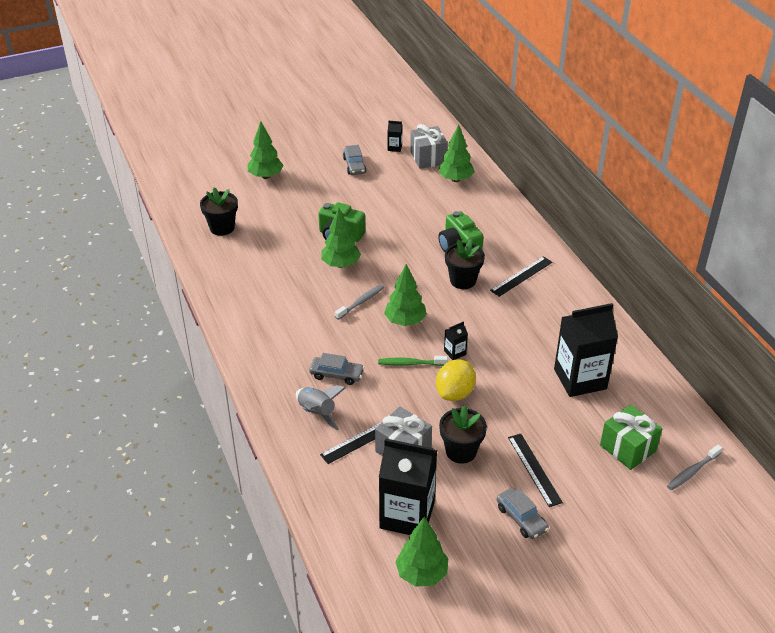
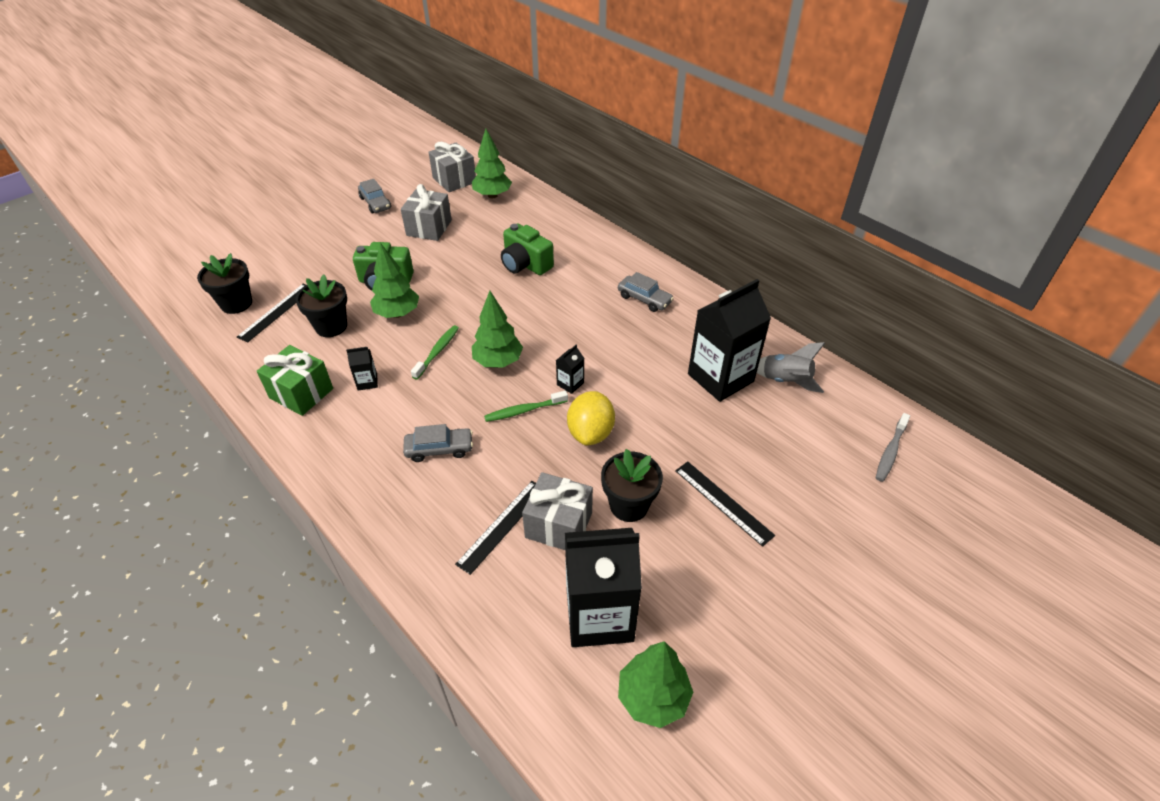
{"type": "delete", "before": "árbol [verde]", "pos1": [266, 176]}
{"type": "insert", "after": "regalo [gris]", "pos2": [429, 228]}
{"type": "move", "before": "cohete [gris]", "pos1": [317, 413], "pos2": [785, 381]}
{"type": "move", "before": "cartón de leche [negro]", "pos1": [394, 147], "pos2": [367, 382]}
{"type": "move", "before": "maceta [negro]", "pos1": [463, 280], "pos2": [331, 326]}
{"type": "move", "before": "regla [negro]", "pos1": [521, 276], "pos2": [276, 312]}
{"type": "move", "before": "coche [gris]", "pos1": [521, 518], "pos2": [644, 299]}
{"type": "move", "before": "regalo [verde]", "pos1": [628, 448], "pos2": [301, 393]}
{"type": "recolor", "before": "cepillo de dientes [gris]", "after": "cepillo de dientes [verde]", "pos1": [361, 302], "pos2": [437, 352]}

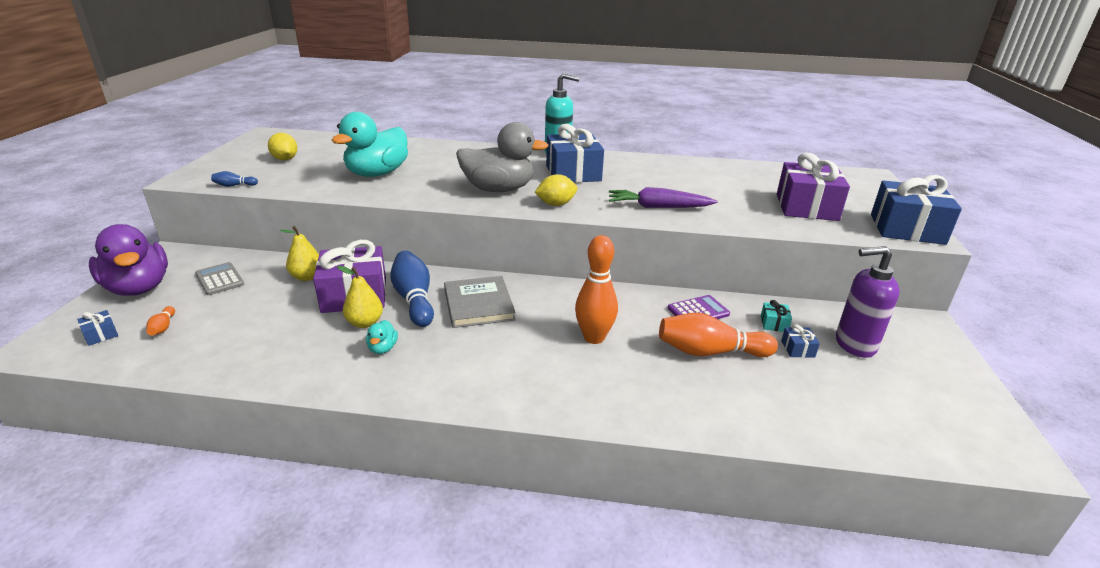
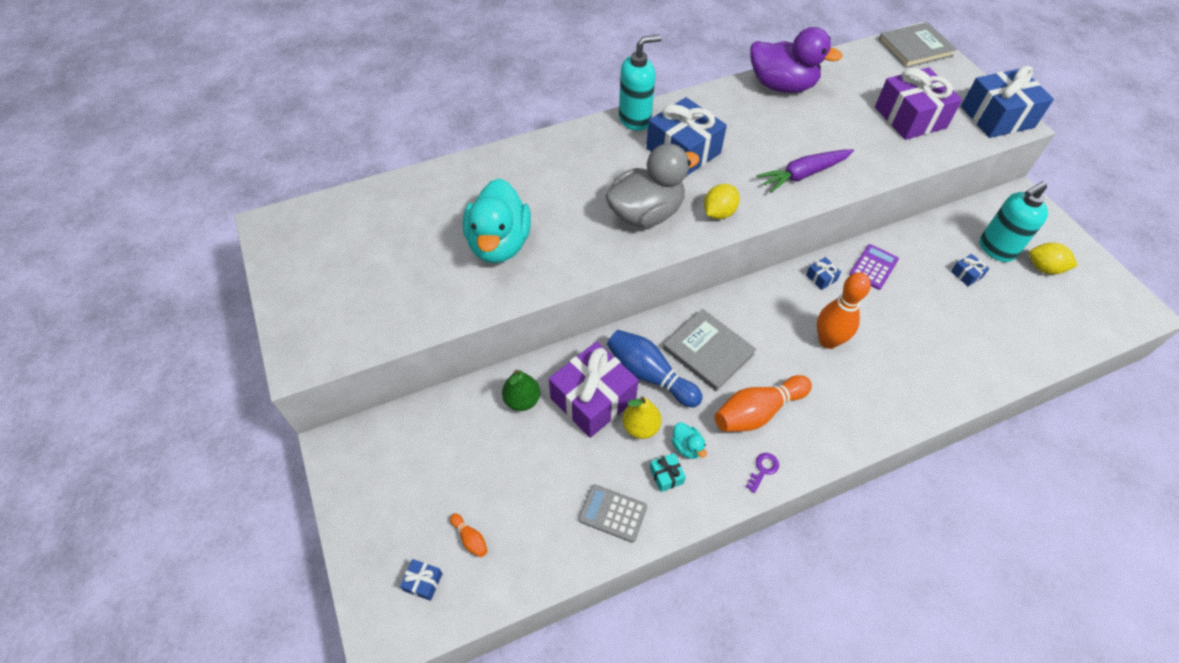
{"type": "delete", "before": "bolo [azul]", "pos1": [234, 185]}
{"type": "insert", "after": "llave [morado]", "pos2": [763, 470]}
{"type": "insert", "after": "regalo [azul]", "pos2": [821, 278]}
{"type": "insert", "after": "libro [gris]", "pos2": [915, 48]}
{"type": "move", "before": "pato [morado]", "pos1": [139, 288], "pos2": [782, 86]}
{"type": "move", "before": "calculadora [gris]", "pos1": [219, 279], "pos2": [612, 513]}
{"type": "move", "before": "limón [amarillo]", "pos1": [285, 159], "pos2": [1044, 268]}
{"type": "move", "before": "bolo [naranja]", "pos1": [710, 352], "pos2": [757, 412]}
{"type": "move", "before": "regalo [turquesa]", "pos1": [774, 323], "pos2": [666, 476]}
{"type": "recolor", "before": "pera [amarillo]", "after": "pera [verde]", "pos1": [307, 277], "pos2": [522, 400]}
{"type": "recolor", "before": "dispensador de jabón [morado]", "after": "dispensador de jabón [turquesa]", "pos1": [854, 345], "pos2": [996, 249]}

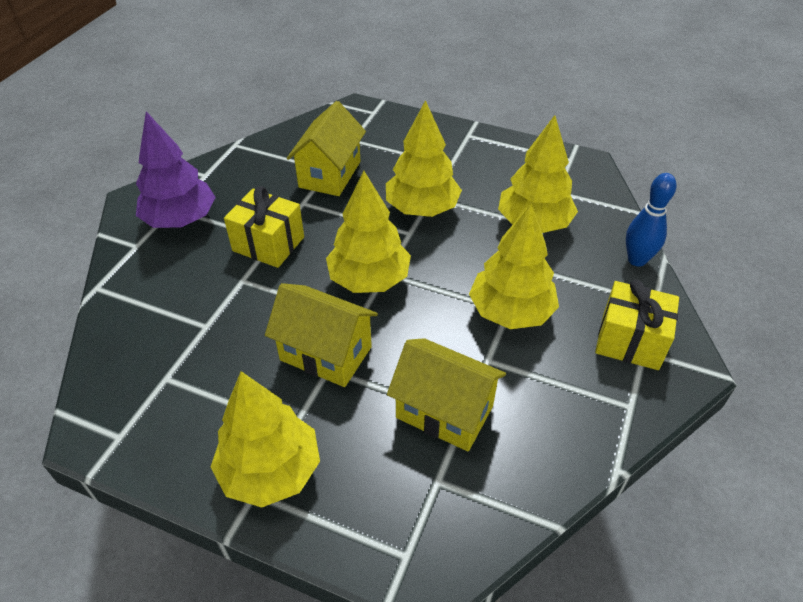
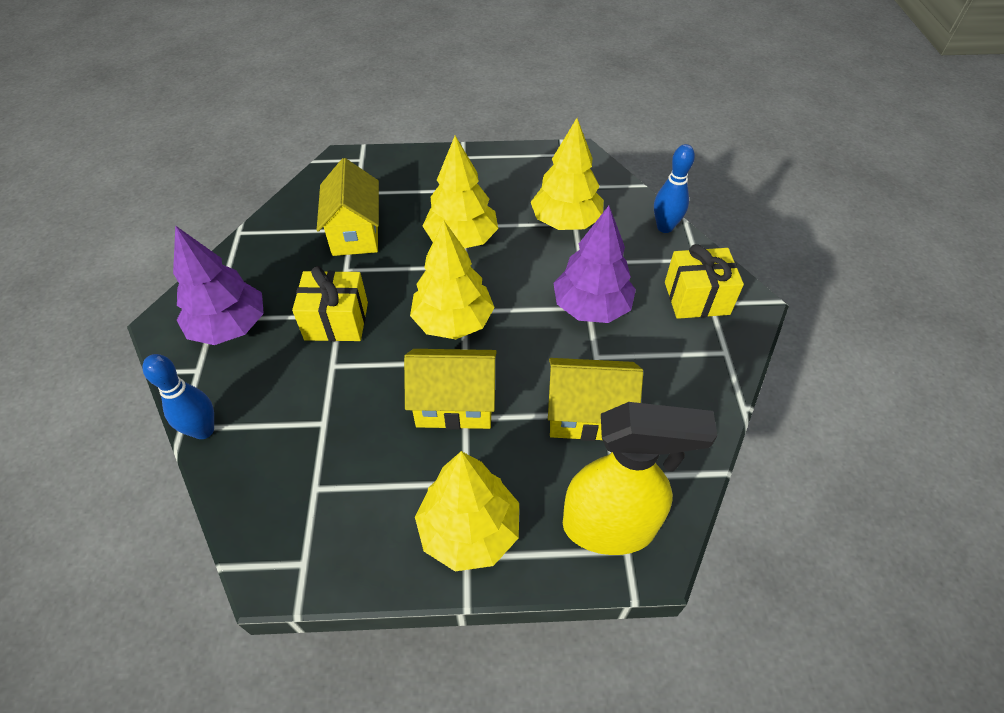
{"type": "insert", "after": "bolo [azul]", "pos2": [203, 430]}
{"type": "insert", "after": "pulverizador [amarillo]", "pos2": [609, 527]}
{"type": "recolor", "before": "árbol [amarillo]", "after": "árbol [morado]", "pos1": [511, 312], "pos2": [591, 307]}

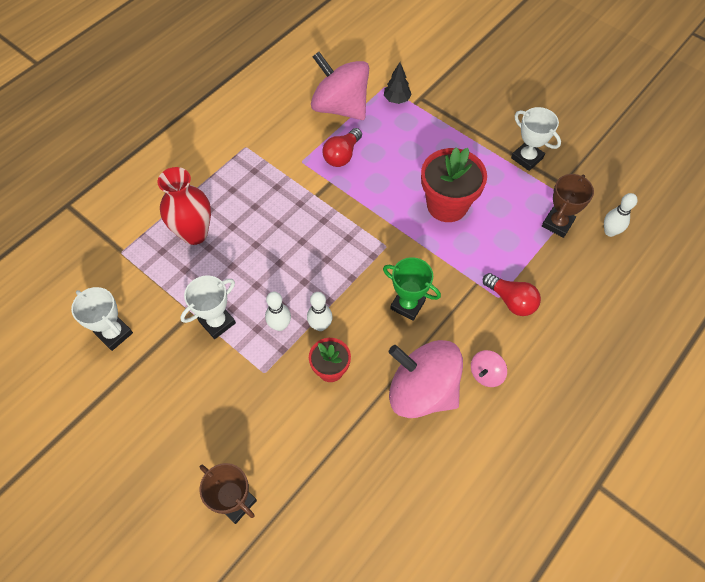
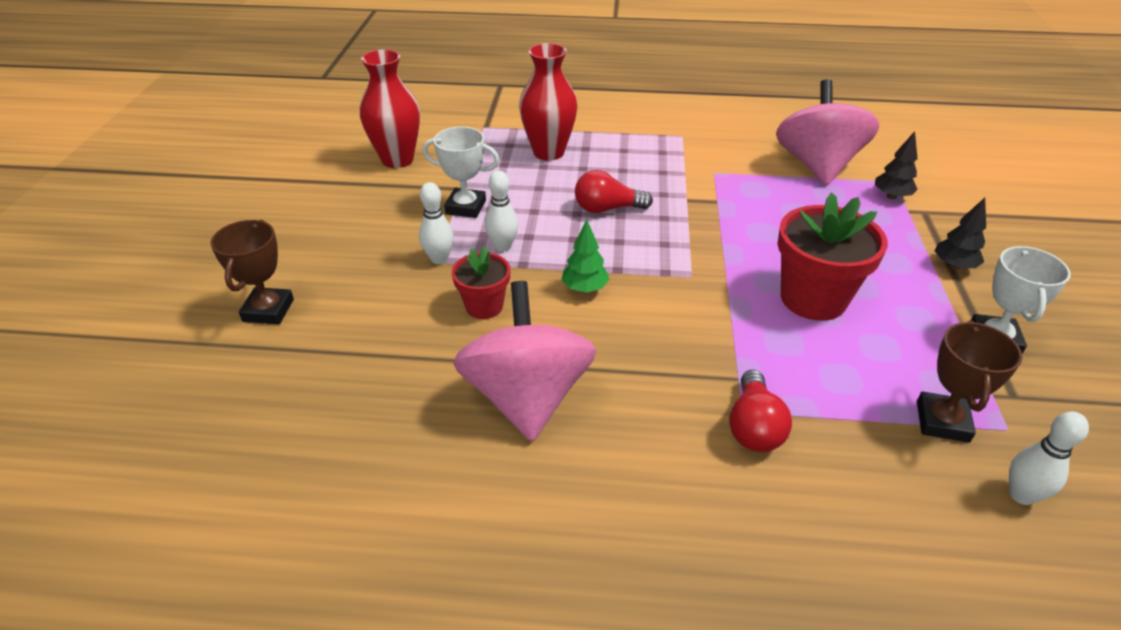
{"type": "delete", "before": "trofeo [verde]", "pos1": [407, 305]}
{"type": "delete", "before": "peonza [rosa]", "pos1": [486, 374]}
{"type": "insert", "after": "árbol [verde]", "pos2": [584, 288]}
{"type": "insert", "after": "árbol [negro]", "pos2": [953, 266]}
{"type": "move", "before": "bolo [blanco]", "pos1": [320, 325], "pos2": [439, 259]}
{"type": "move", "before": "bombilla [rojo]", "pos1": [342, 155], "pos2": [607, 209]}
{"type": "replace", "before": "trofeo [blanco]", "after": "florero [rojo]", "pos1": [114, 333], "pos2": [397, 160]}
{"type": "rotate", "before": "trofeo [marrón]", "pos1": [557, 223], "pos2": [942, 421], "turn": -75}

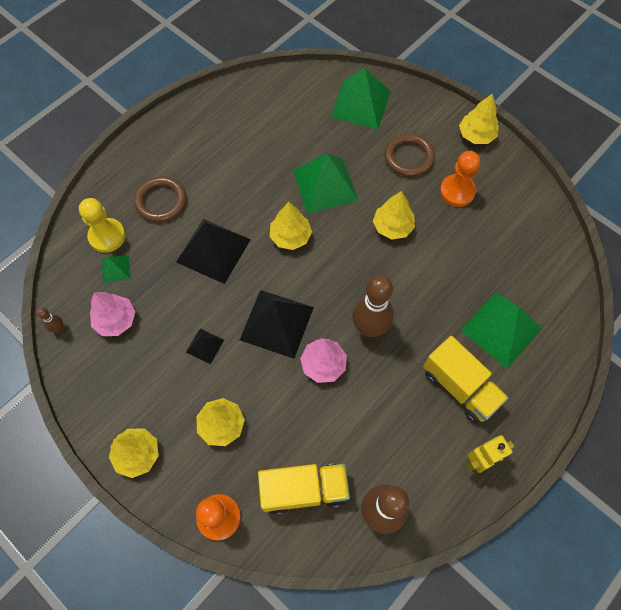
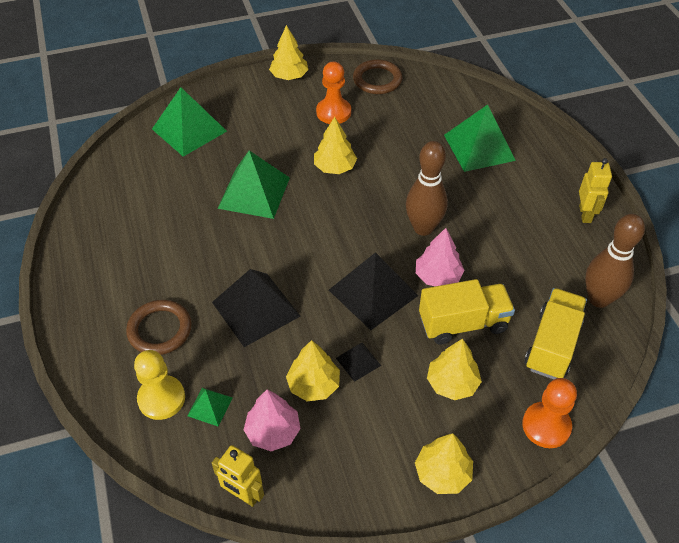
{"type": "move", "before": "árbol [amarillo]", "pos1": [290, 236], "pos2": [313, 385]}
{"type": "move", "before": "anillo [marrón]", "pos1": [409, 157], "pos2": [377, 80]}
{"type": "move", "before": "camión [amarillo]", "pos1": [460, 387], "pos2": [463, 323]}
{"type": "replace", "before": "bolo [marrón]", "after": "robot [amarillo]", "pos1": [59, 328], "pos2": [243, 495]}

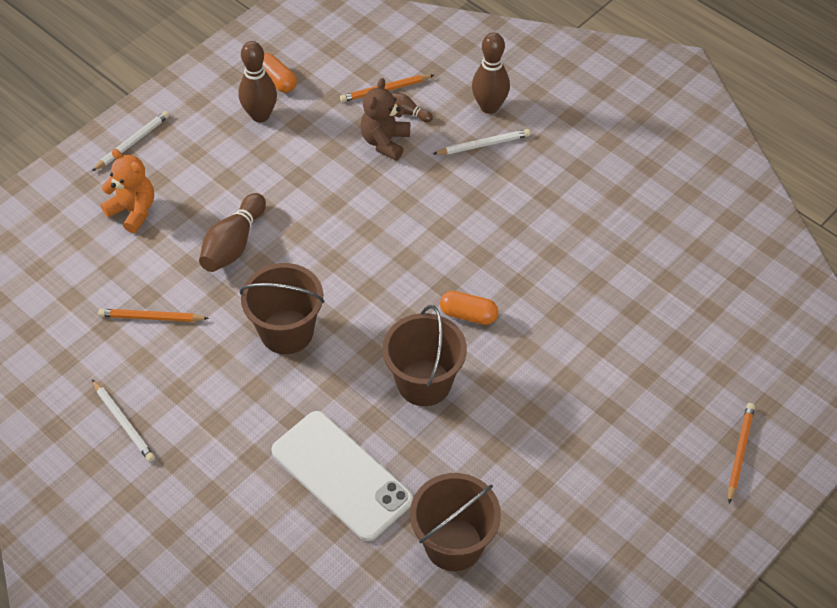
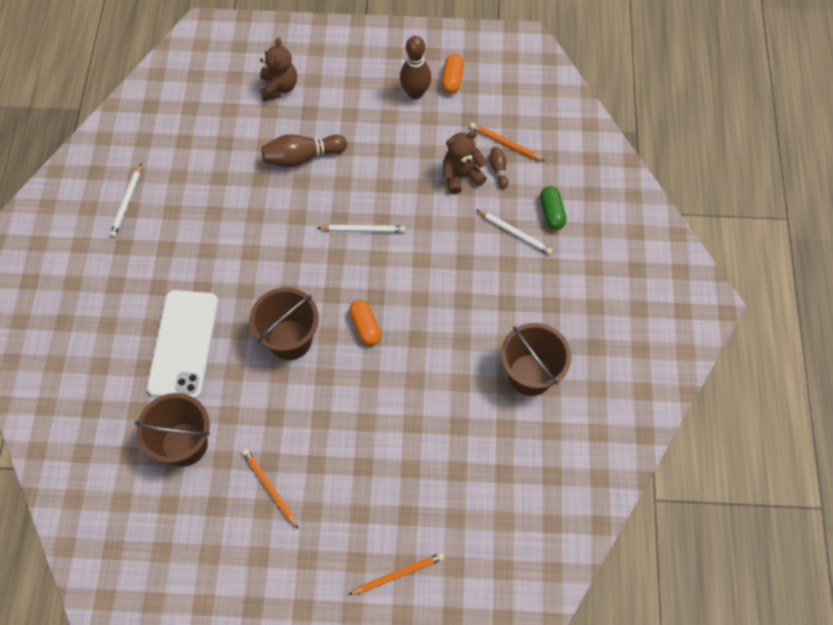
{"type": "move", "before": "lápiz [blanco]", "pos1": [132, 142], "pos2": [363, 230]}
{"type": "move", "before": "lápiz [naranja]", "pos1": [151, 317], "pos2": [270, 488]}
{"type": "move", "before": "balde [marrón]", "pos1": [286, 332], "pos2": [530, 375]}
{"type": "replace", "before": "bolo [marrón]", "after": "cápsula [verde]", "pos1": [489, 107], "pos2": [551, 213]}
{"type": "recolor", "before": "osito [naranja]", "after": "osito [marrón]", "pos1": [133, 211], "pos2": [279, 87]}

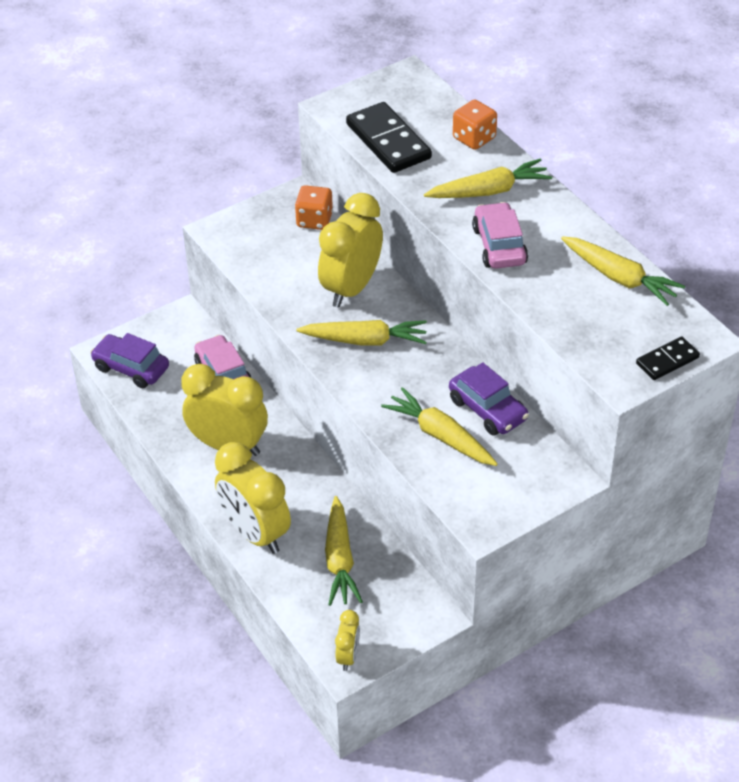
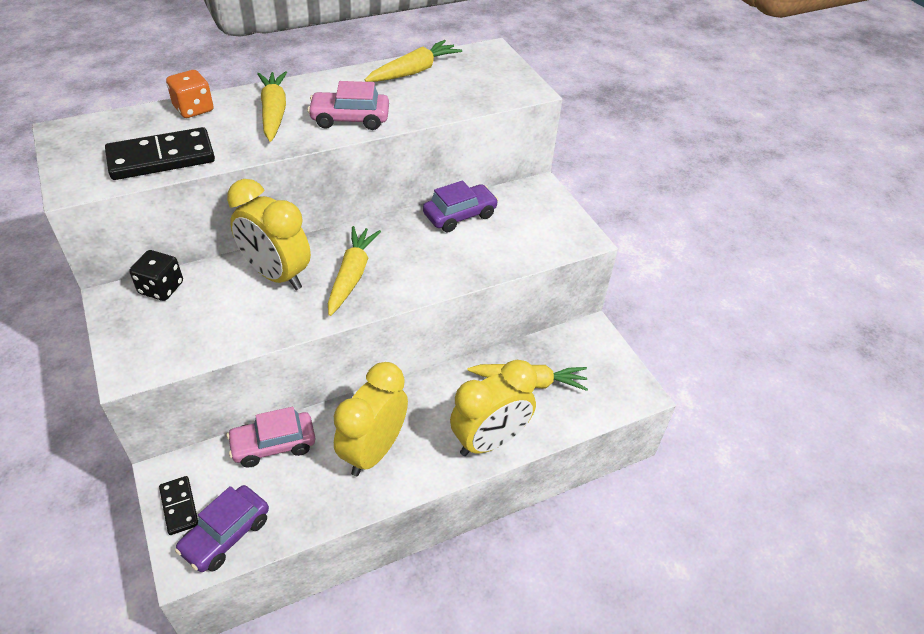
{"type": "delete", "before": "despertador [amarillo]", "pos1": [348, 656]}
{"type": "delete", "before": "zanahoria [amarillo]", "pos1": [440, 435]}
{"type": "move", "before": "ficha de dominó [negro]", "pos1": [667, 360], "pos2": [179, 506]}
{"type": "recolor", "before": "dado [naranja]", "after": "dado [negro]", "pos1": [314, 220], "pos2": [161, 288]}

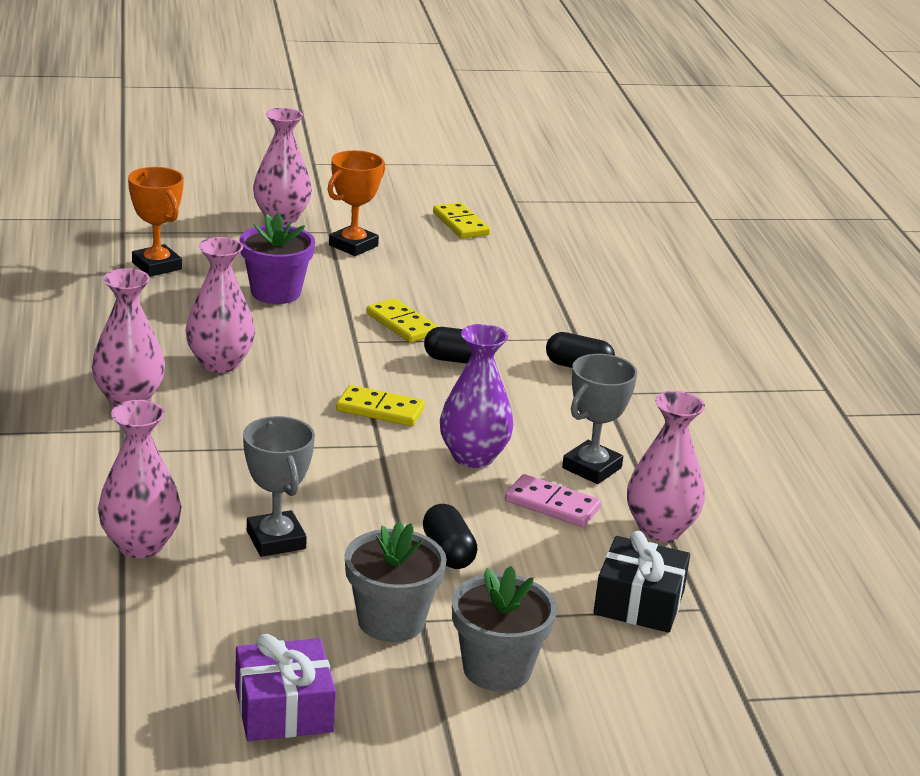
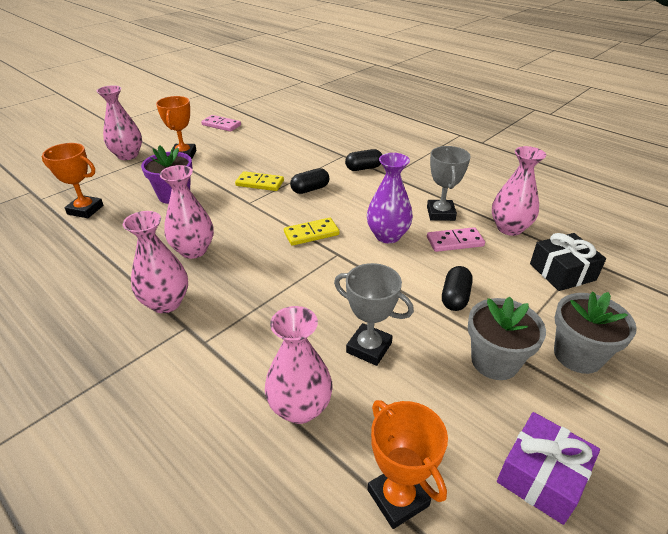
{"type": "insert", "after": "trofeo [naranja]", "pos2": [398, 498]}
{"type": "recolor", "before": "ficha de dominó [amarillo]", "after": "ficha de dominó [rosa]", "pos1": [460, 224], "pos2": [221, 125]}
{"type": "rotate", "before": "cápsula [negro]", "pos1": [448, 552], "pos2": [455, 297], "turn": 75}

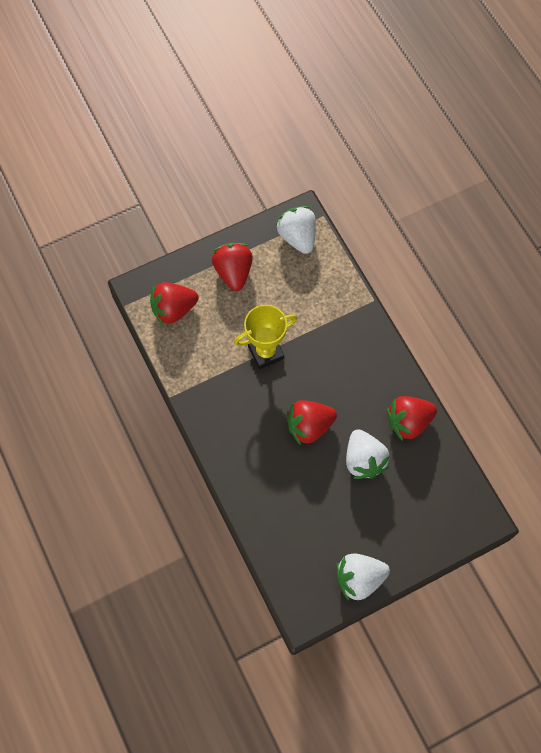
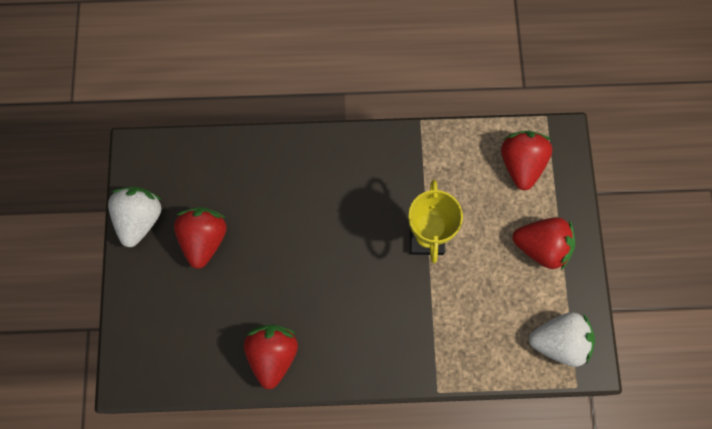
{"type": "delete", "before": "fresa [blanco]", "pos1": [363, 460]}
{"type": "move", "before": "fresa [rojo]", "pos1": [309, 426], "pos2": [204, 239]}

